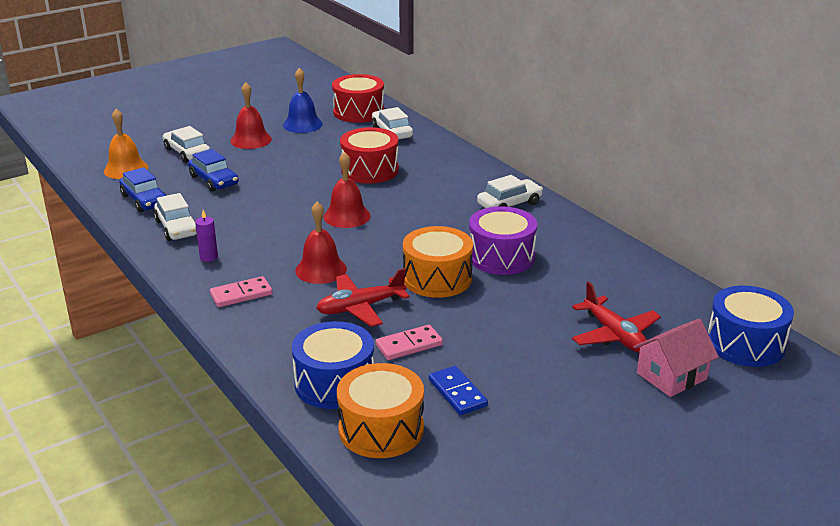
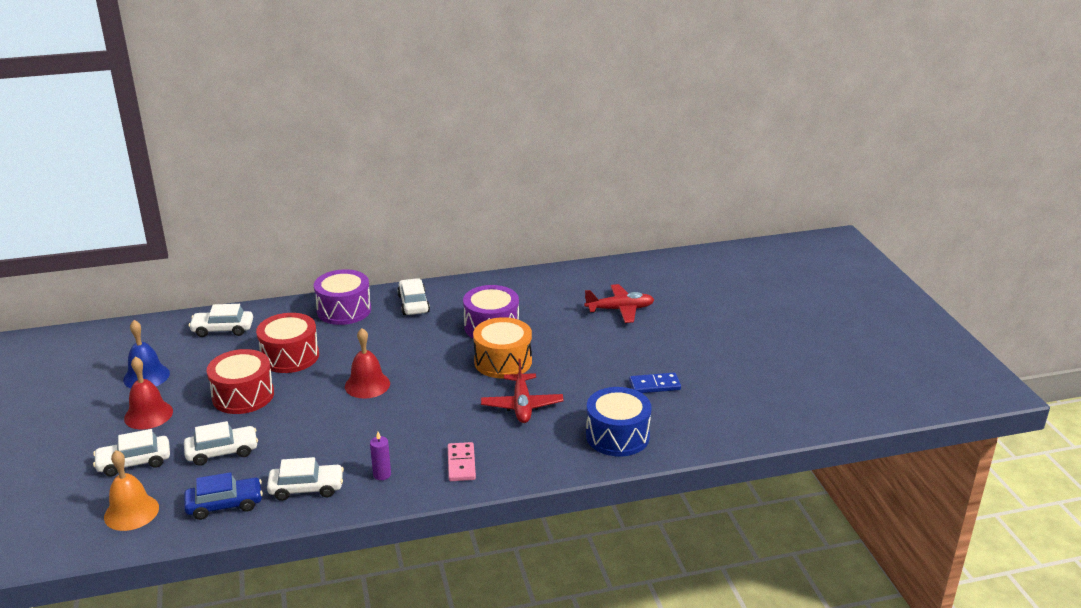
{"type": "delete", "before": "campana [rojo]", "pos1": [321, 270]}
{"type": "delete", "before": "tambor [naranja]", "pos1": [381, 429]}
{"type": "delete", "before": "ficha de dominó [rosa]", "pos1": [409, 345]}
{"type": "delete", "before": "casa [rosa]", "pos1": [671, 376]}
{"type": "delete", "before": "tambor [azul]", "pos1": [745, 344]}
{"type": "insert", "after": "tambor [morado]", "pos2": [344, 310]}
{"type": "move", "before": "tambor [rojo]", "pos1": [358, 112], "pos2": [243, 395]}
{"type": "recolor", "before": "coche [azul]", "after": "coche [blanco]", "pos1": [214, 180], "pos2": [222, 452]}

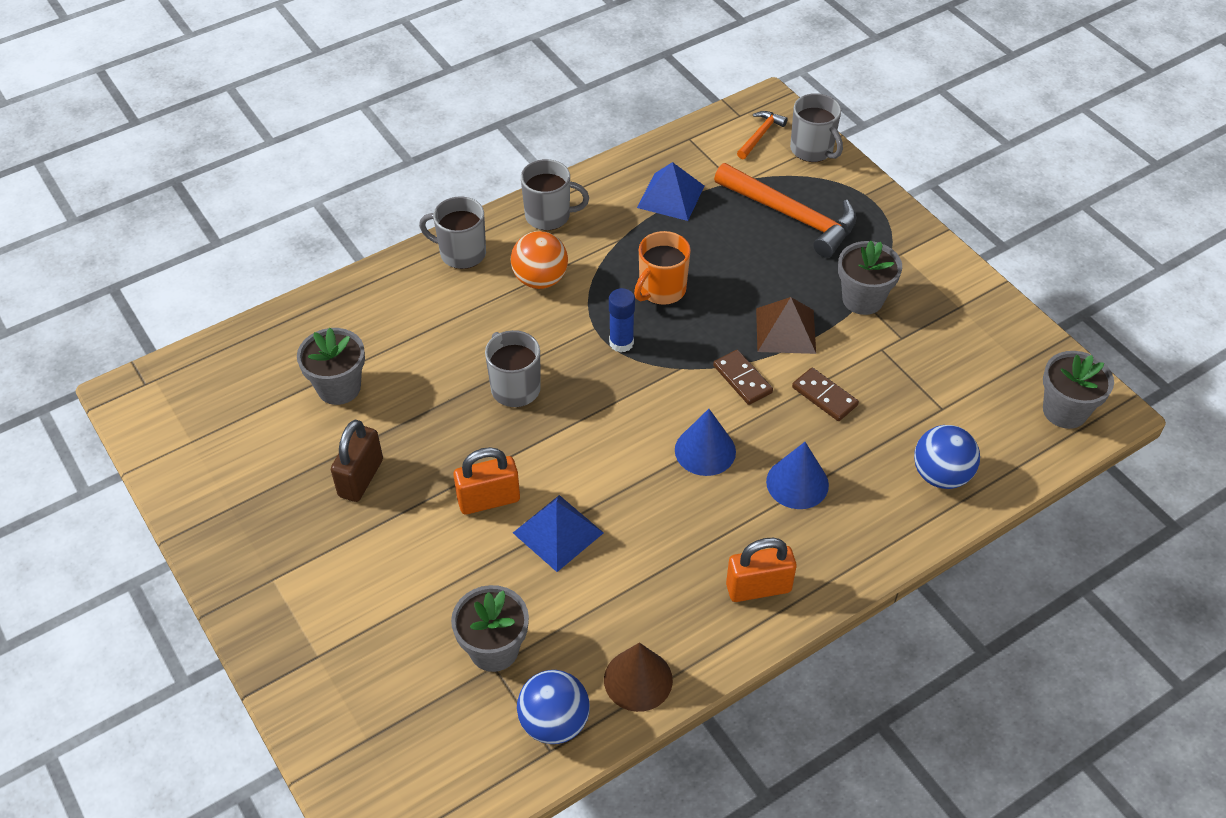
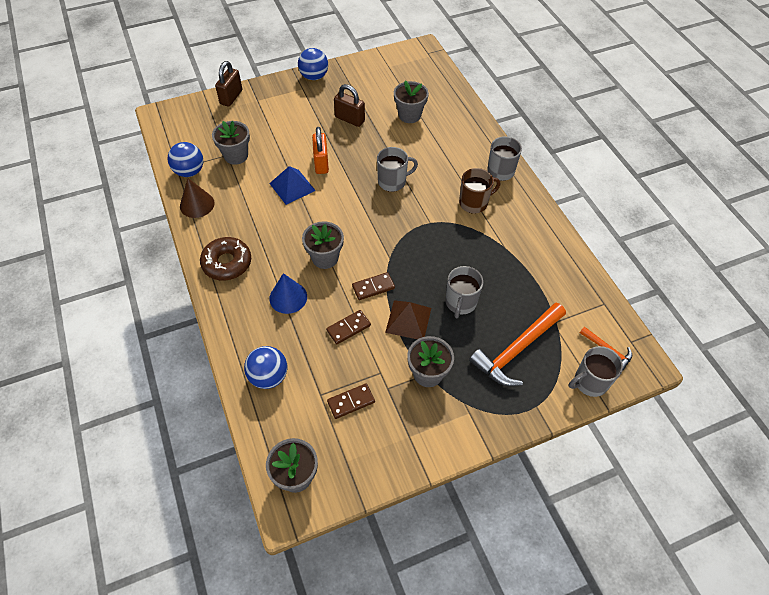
{"type": "delete", "before": "barra de pegamento [azul]", "pos1": [621, 343]}
{"type": "delete", "before": "taza [naranja]", "pos1": [661, 290]}
{"type": "delete", "before": "pirámide [azul]", "pos1": [671, 196]}
{"type": "insert", "after": "candado [marrón]", "pos2": [231, 97]}
{"type": "insert", "after": "pelota [azul]", "pos2": [314, 76]}
{"type": "insert", "after": "ficha de dominó [marrón]", "pos2": [351, 402]}
{"type": "move", "before": "taza [gris]", "pos1": [549, 216], "pos2": [460, 303]}
{"type": "replace", "before": "pelota [naranja]", "after": "taza [marrón]", "pos1": [540, 279], "pos2": [474, 203]}
{"type": "replace", "before": "cono [azul]", "after": "maceta [gris]", "pos1": [705, 450], "pos2": [325, 258]}
{"type": "replace", "before": "candado [naranja]", "after": "rosquilla [marrón]", "pos1": [758, 588], "pos2": [227, 263]}

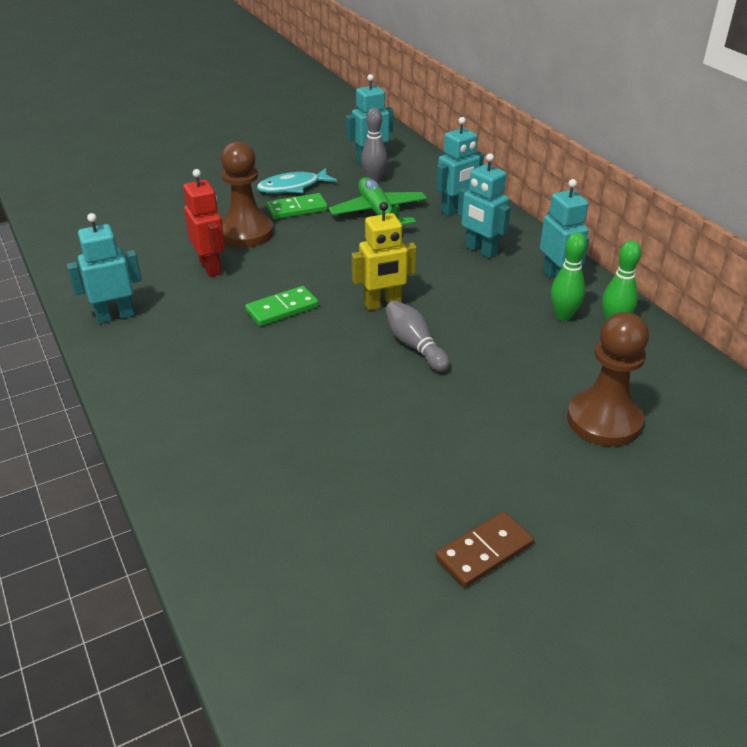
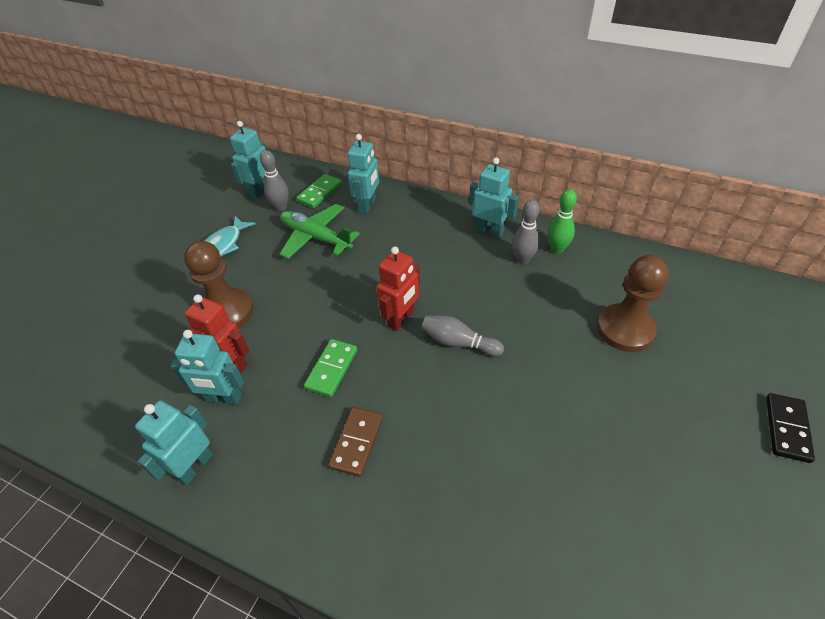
{"type": "insert", "after": "ficha de dominó [negro]", "pos2": [787, 428]}
{"type": "move", "before": "ficha de dominó [verde]", "pos1": [297, 209], "pos2": [319, 193]}
{"type": "move", "before": "ficha de dominó [marrón]", "pos1": [484, 551], "pos2": [357, 442]}
{"type": "move", "before": "robot [turquesa]", "pos1": [480, 250], "pos2": [224, 398]}
{"type": "recolor", "before": "robot [amarillo]", "after": "robot [rojo]", "pos1": [383, 304], "pos2": [401, 319]}
{"type": "recolor", "before": "bolo [verde]", "after": "bolo [gris]", "pos1": [563, 316], "pos2": [523, 259]}

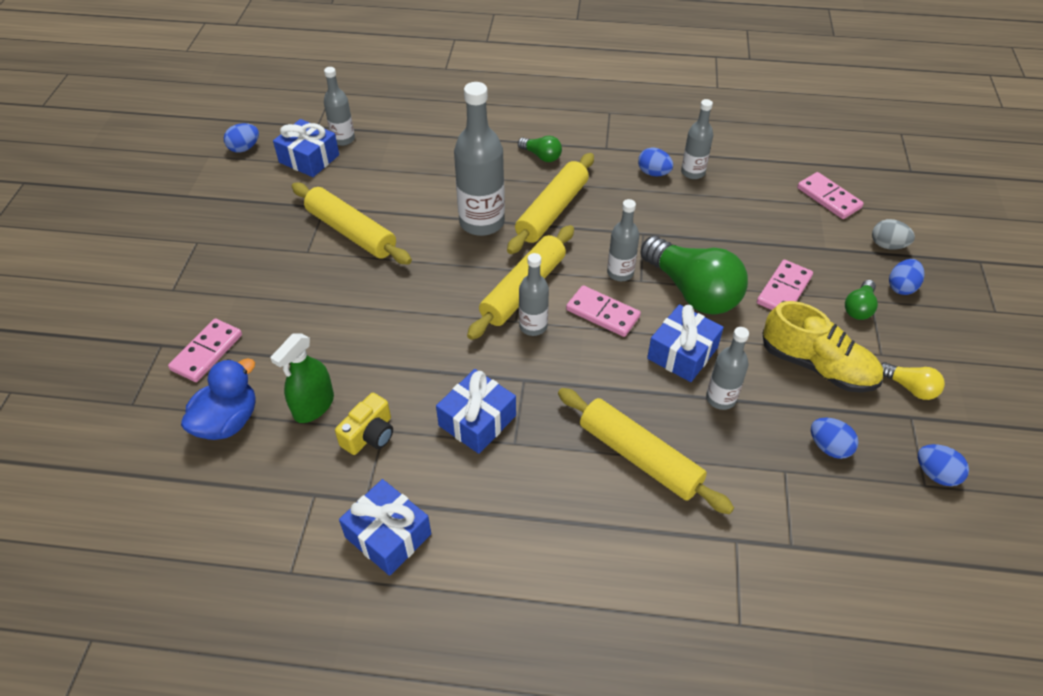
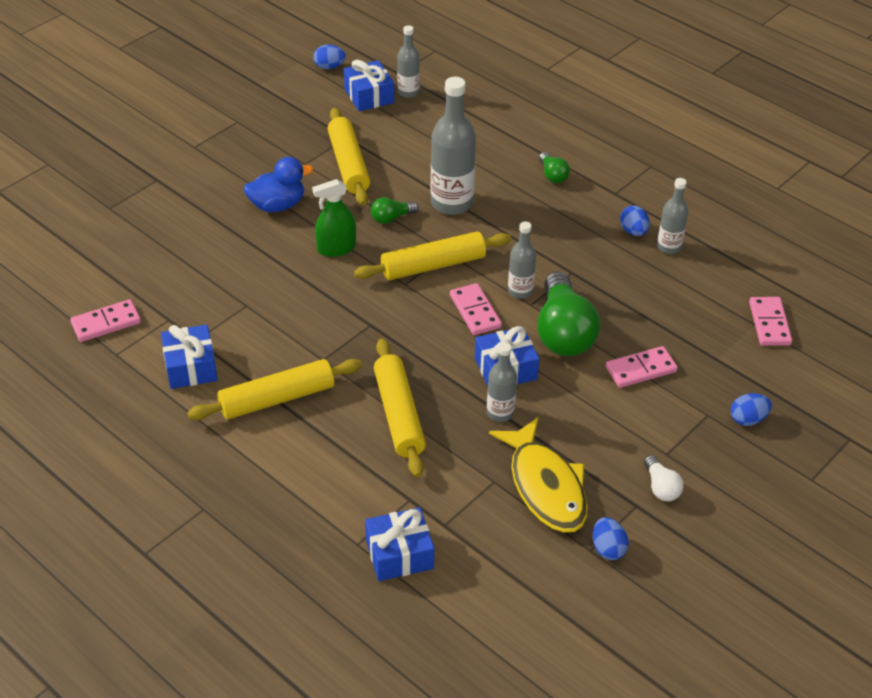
{"type": "delete", "before": "cámara [amarillo]", "pos1": [369, 435]}
{"type": "delete", "before": "botella [gris]", "pos1": [533, 326]}
{"type": "delete", "before": "zapato [amarillo]", "pos1": [817, 366]}
{"type": "delete", "before": "huevo [gris]", "pos1": [887, 245]}
{"type": "move", "before": "ficha de dominó [rosa]", "pos1": [207, 352], "pos2": [106, 323]}
{"type": "move", "before": "pato [azul]", "pos1": [228, 421], "pos2": [277, 205]}
{"type": "move", "before": "pulverizador [verde]", "pos1": [314, 406], "pos2": [336, 248]}
{"type": "move", "before": "regalo [azul]", "pos1": [477, 421], "pos2": [399, 554]}
{"type": "move", "before": "rodillo [amarillo]", "pos1": [552, 211], "pos2": [277, 399]}
{"type": "move", "before": "bombilla [verde]", "pos1": [859, 308], "pos2": [391, 218]}
{"type": "replace", "before": "huevo [azul]", "after": "pez [amarillo]", "pos1": [829, 447], "pos2": [545, 486]}
{"type": "recolor", "before": "bombilla [amarillo]", "after": "bombilla [blanco]", "pos1": [910, 387], "pos2": [661, 487]}

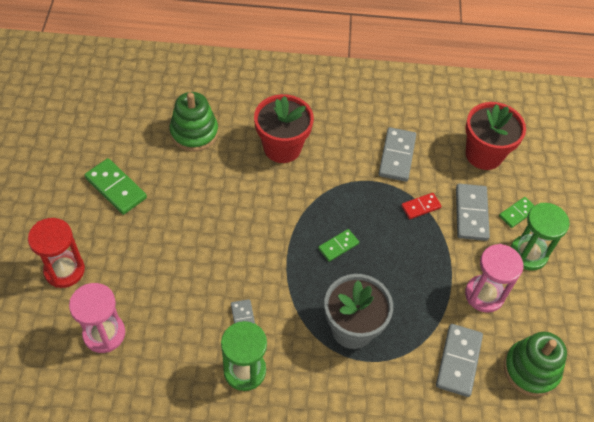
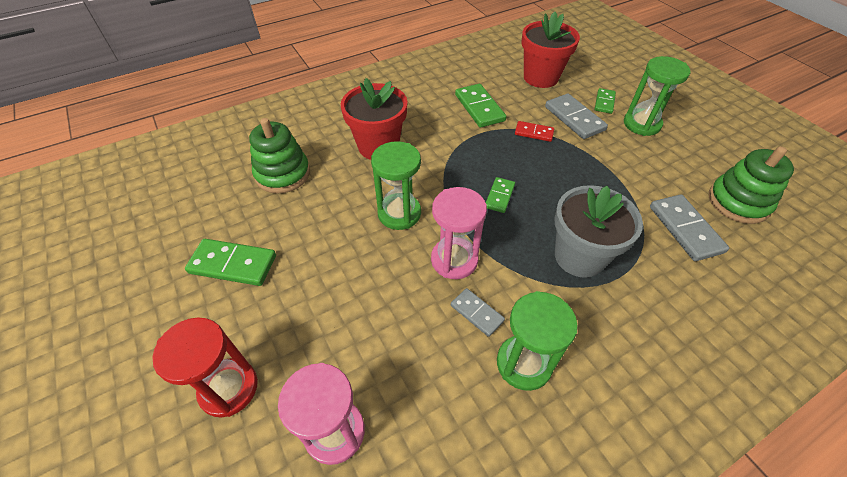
{"type": "insert", "after": "reloj de arena [verde]", "pos2": [399, 213]}
{"type": "move", "before": "reloj de arena [rosa]", "pos1": [484, 295], "pos2": [454, 260]}
{"type": "recolor", "before": "ficha de dominó [gris]", "after": "ficha de dominó [verde]", "pos1": [397, 156], "pos2": [479, 108]}
{"type": "rotate", "before": "ficha de dominó [rojo]", "pos1": [420, 207], "pos2": [534, 133], "turn": 75}

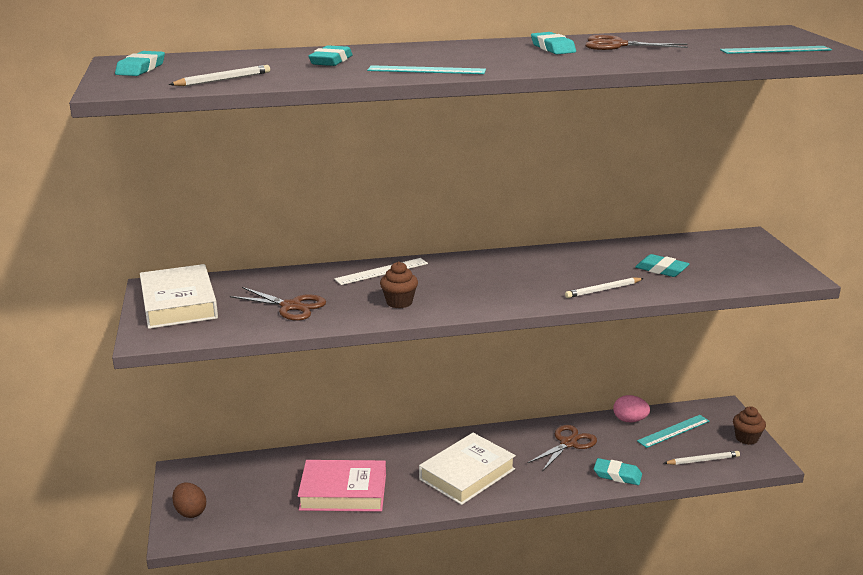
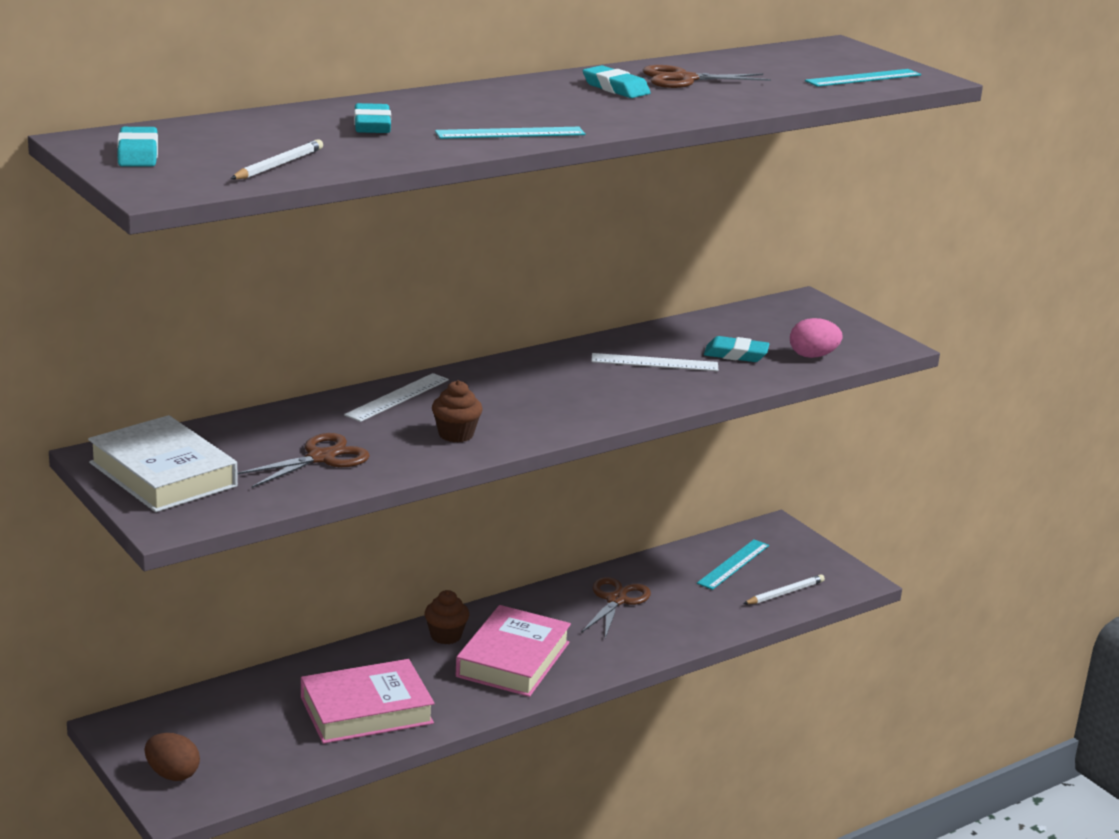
{"type": "delete", "before": "lápiz [blanco]", "pos1": [603, 290]}
{"type": "delete", "before": "goma de borrar [turquesa]", "pos1": [617, 475]}
{"type": "insert", "after": "regla [blanco]", "pos2": [654, 362]}
{"type": "move", "before": "huevo [rosa]", "pos1": [630, 420], "pos2": [813, 356]}
{"type": "move", "before": "magdalena [marrón]", "pos1": [746, 438], "pos2": [446, 636]}
{"type": "recolor", "before": "libro [blanco]", "after": "libro [rosa]", "pos1": [467, 474], "pos2": [513, 659]}
{"type": "rotate", "before": "tijeras [marrón]", "pos1": [291, 306], "pos2": [321, 458], "turn": -45}

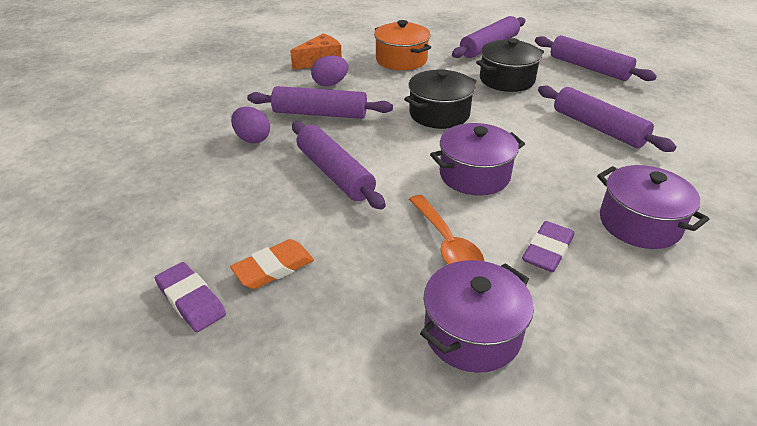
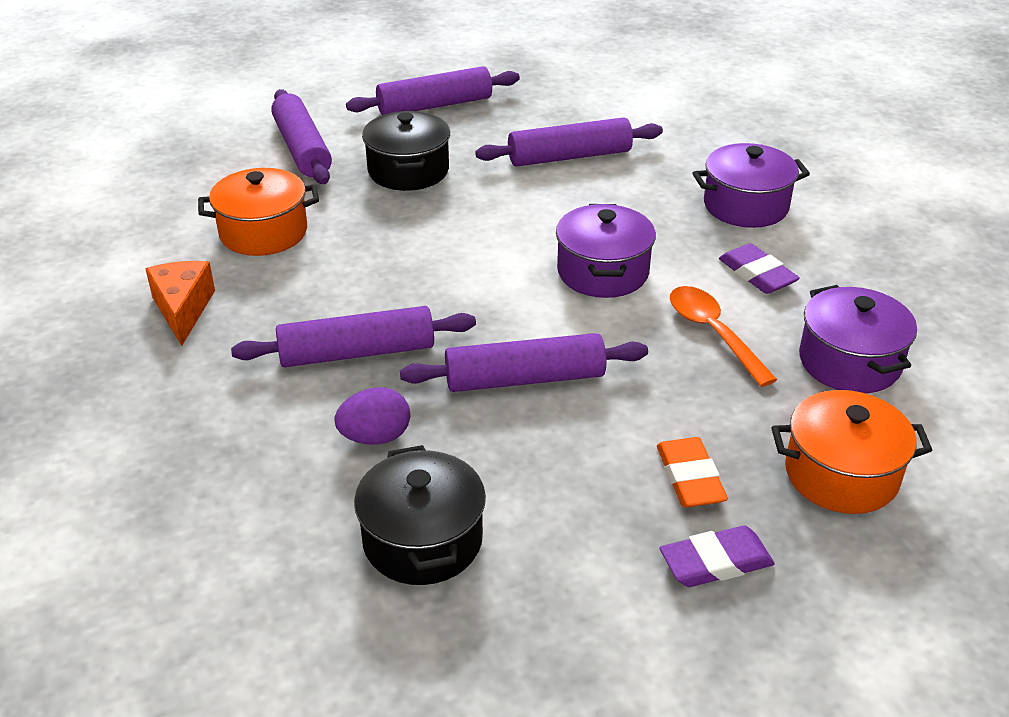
{"type": "delete", "before": "huevo [morado]", "pos1": [330, 84]}
{"type": "insert", "after": "olla [naranja]", "pos2": [841, 474]}
{"type": "move", "before": "olla [negro]", "pos1": [439, 114], "pos2": [422, 540]}
{"type": "rotate", "before": "rodillo [morado]", "pos1": [320, 114], "pos2": [357, 352], "turn": 45}
{"type": "rotate", "before": "cuchara [naranja]", "pos1": [447, 243], "pos2": [713, 333], "turn": -120}

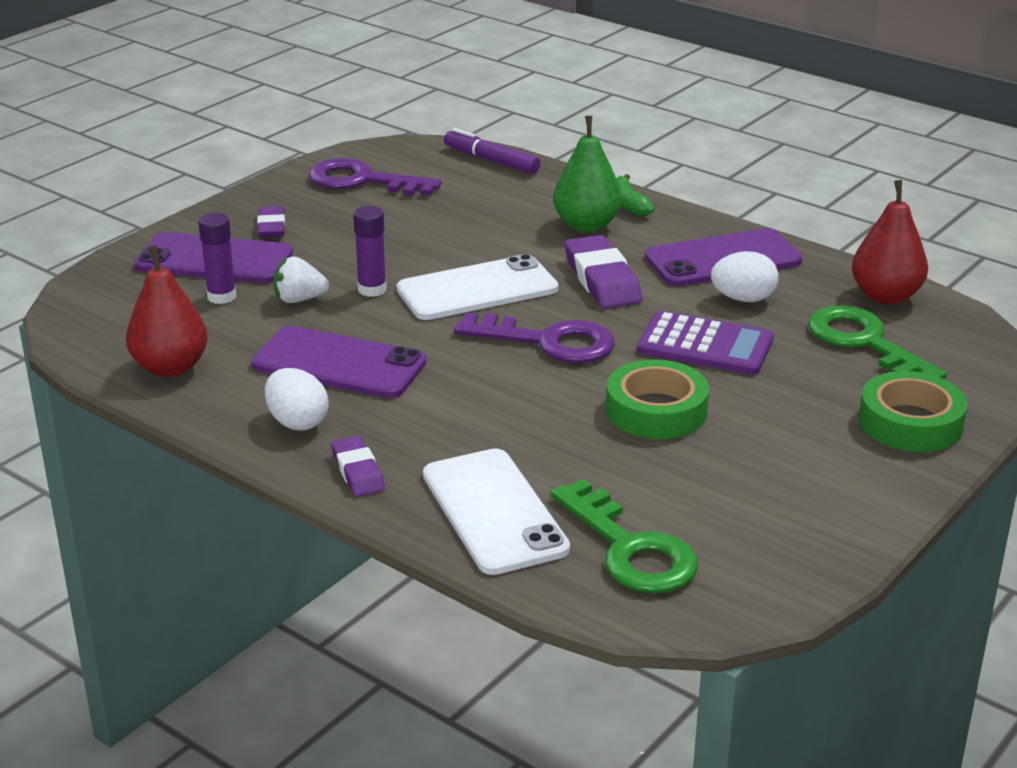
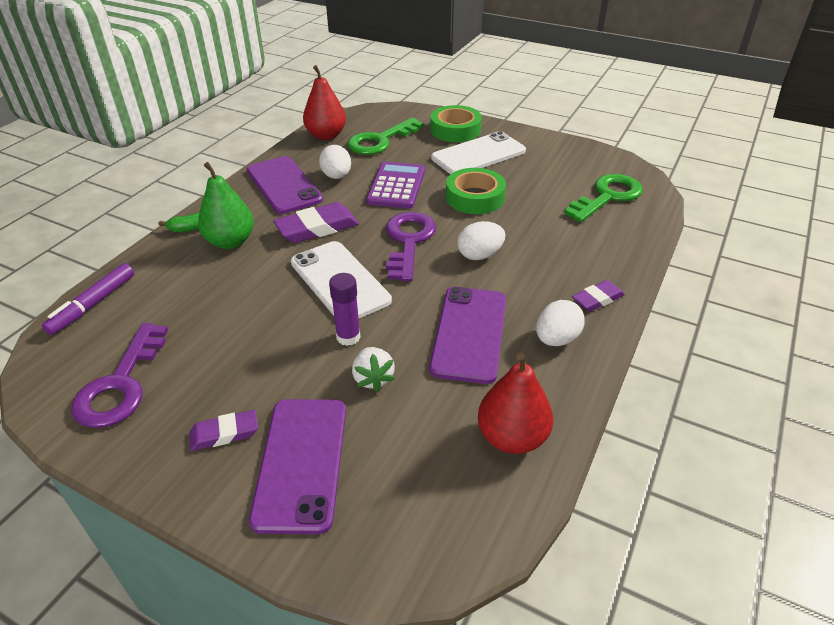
{"type": "delete", "before": "barra de pegamento [morado]", "pos1": [221, 297]}
{"type": "insert", "after": "huevo [blanco]", "pos2": [479, 255]}
{"type": "move", "before": "móvil [blanco]", "pos1": [494, 511], "pos2": [478, 154]}

